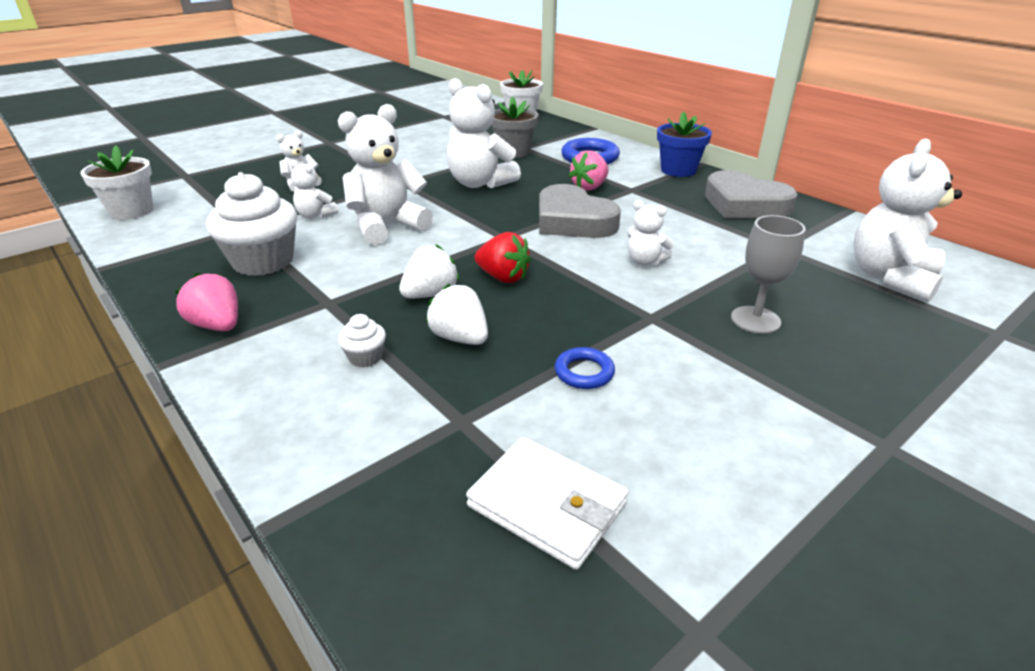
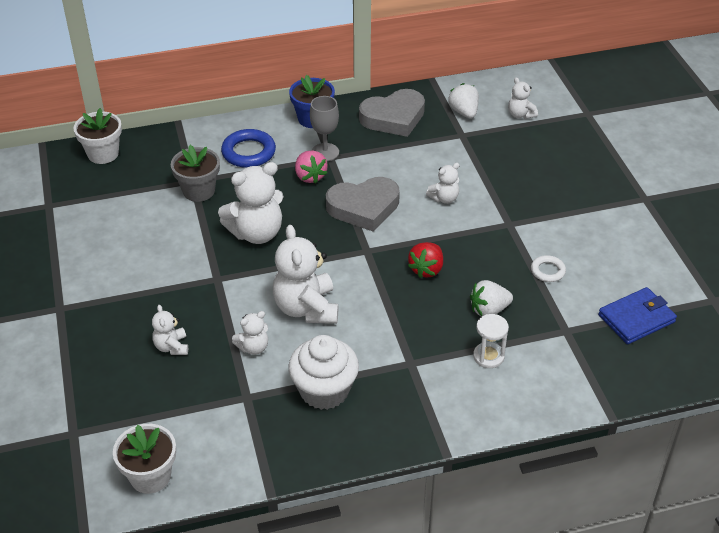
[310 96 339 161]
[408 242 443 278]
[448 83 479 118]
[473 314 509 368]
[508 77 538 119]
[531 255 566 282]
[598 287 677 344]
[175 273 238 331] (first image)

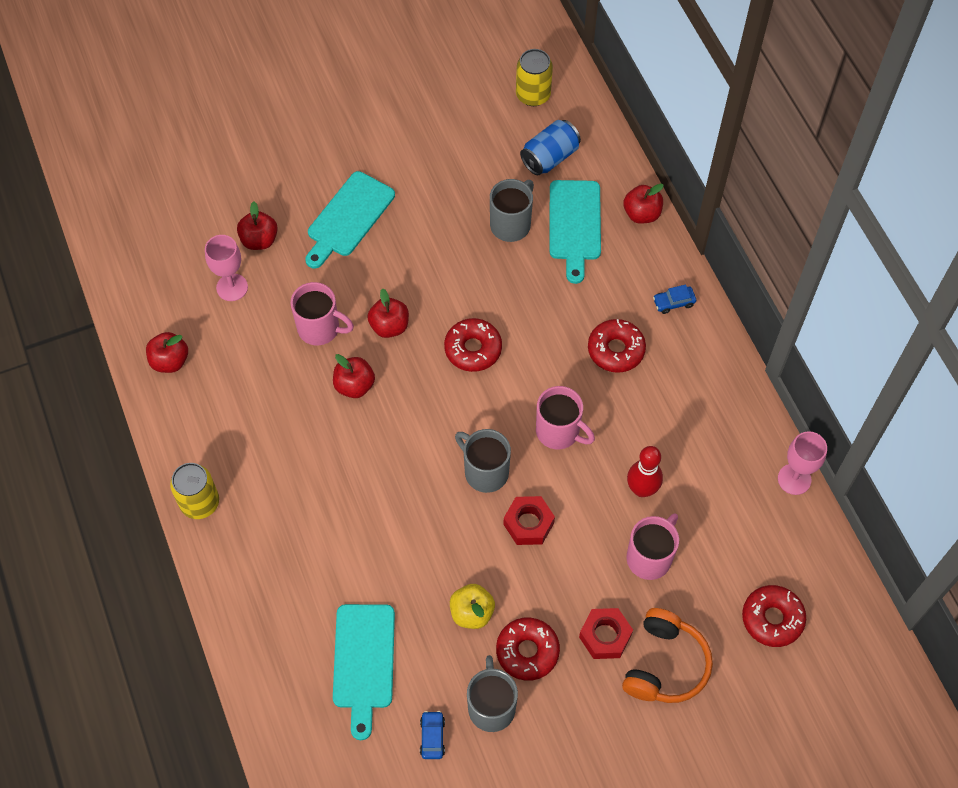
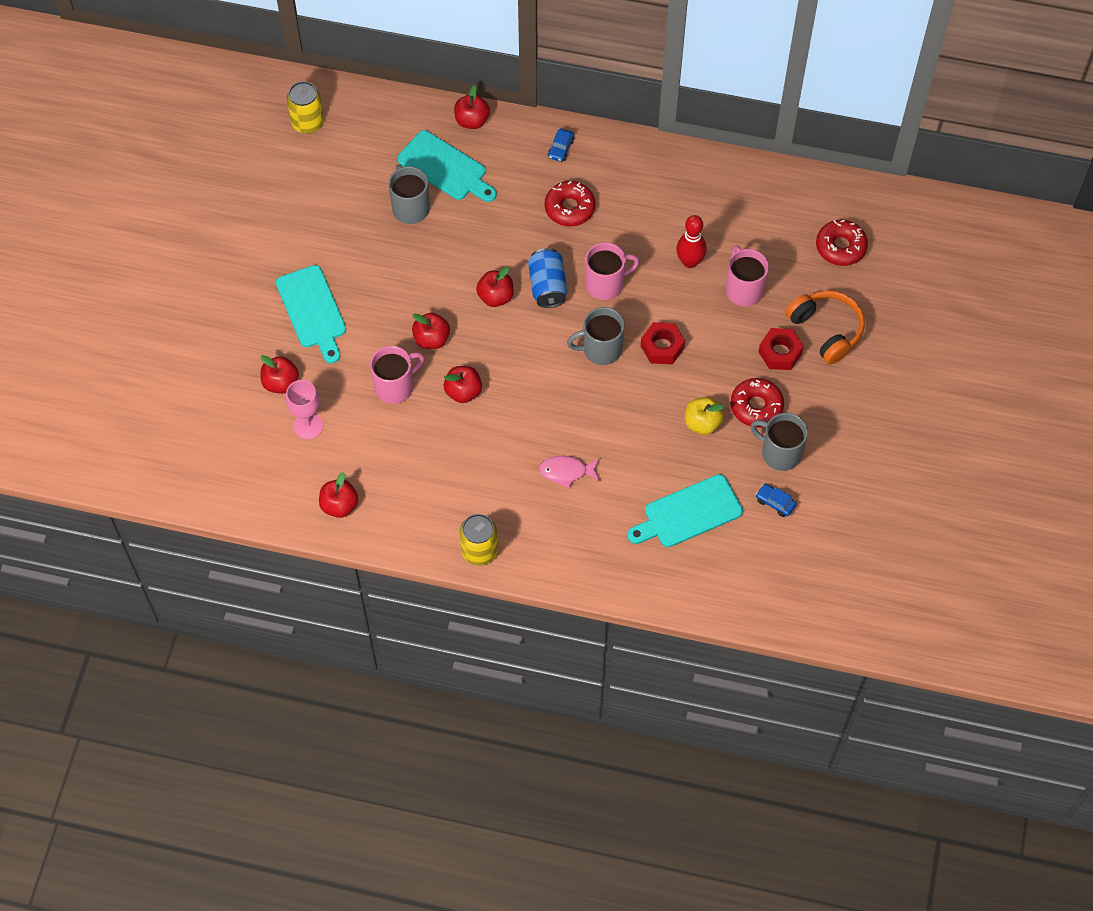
[476 267 514 307]
[528 248 567 308]
[539 456 600 489]
[627 474 743 547]
[778 431 827 495] (first image)

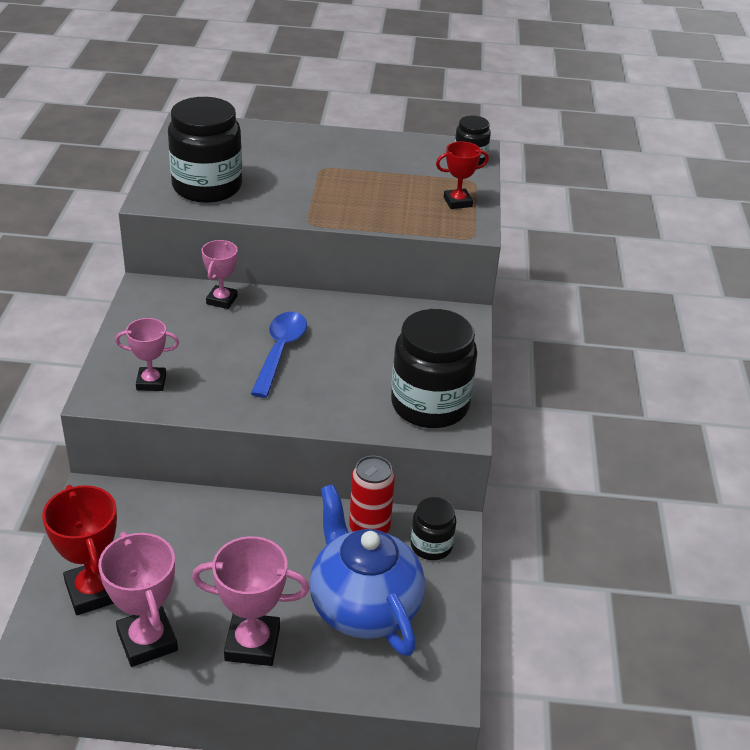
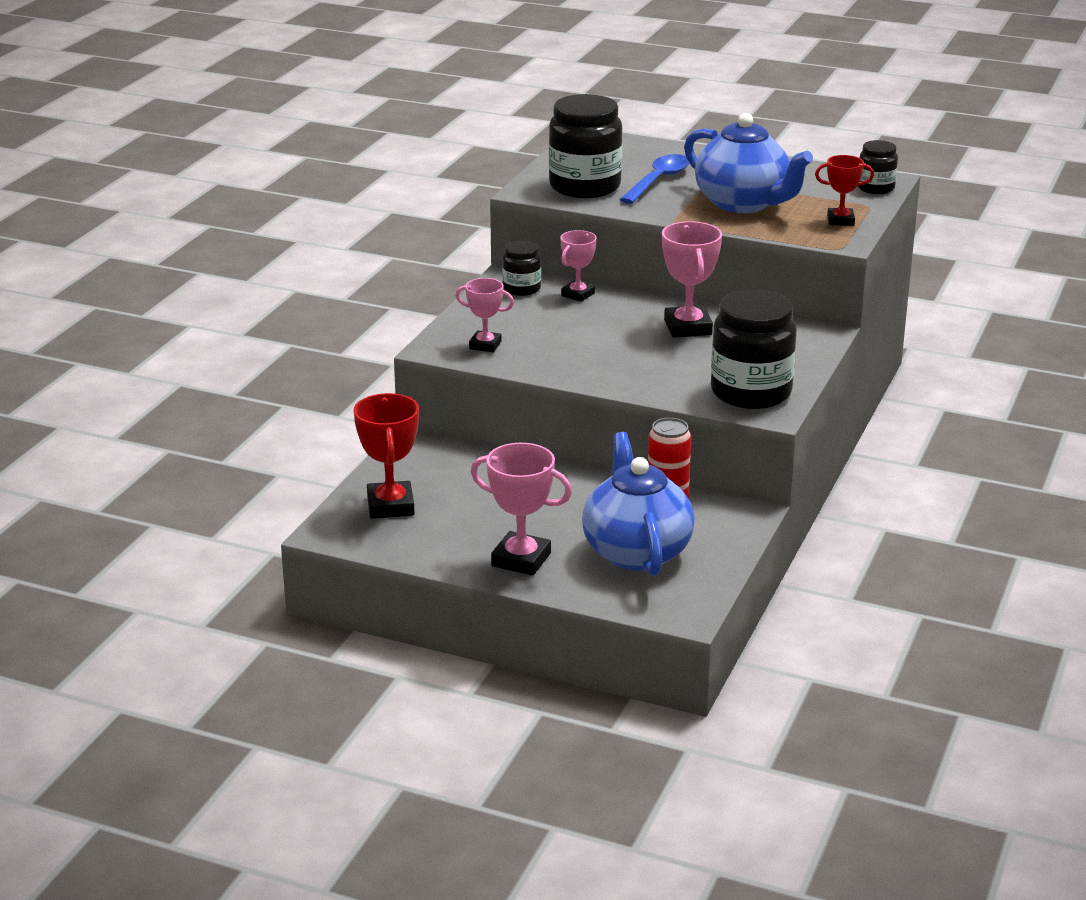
[502 240 541 296]
[619 154 689 204]
[662 221 722 338]
[684 113 813 213]

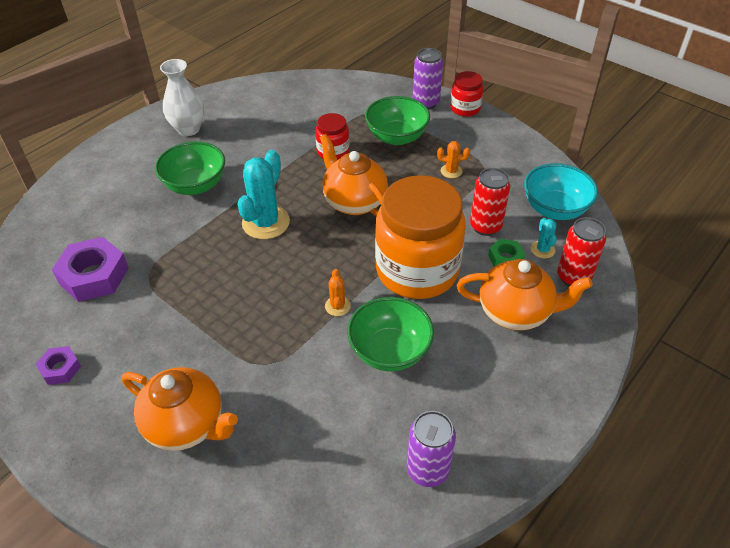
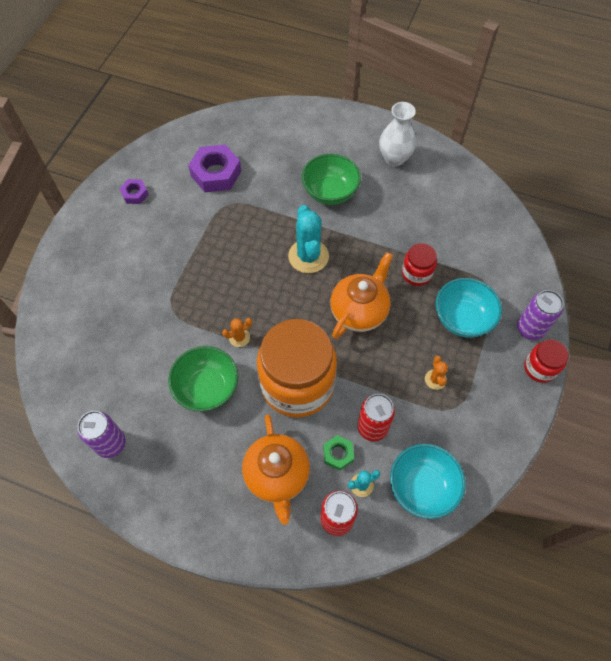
[288 205 329 273]
[435 278 502 338]
[121 367 238 451] (first image)

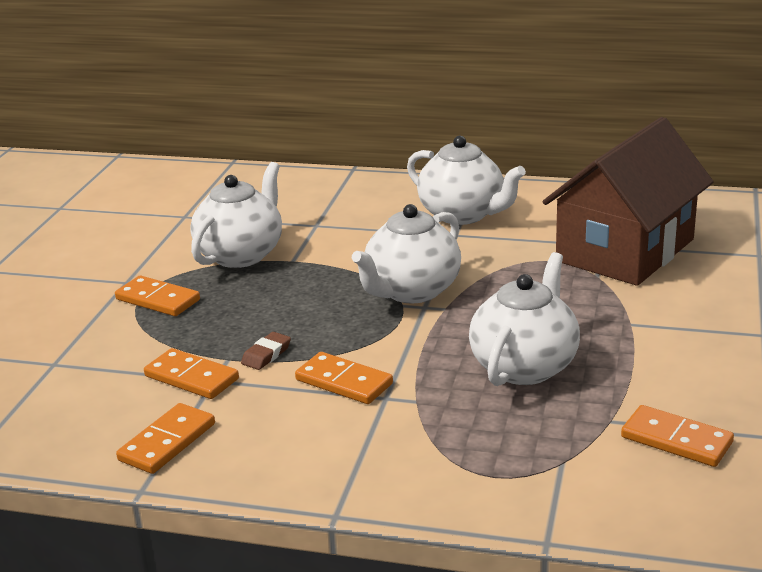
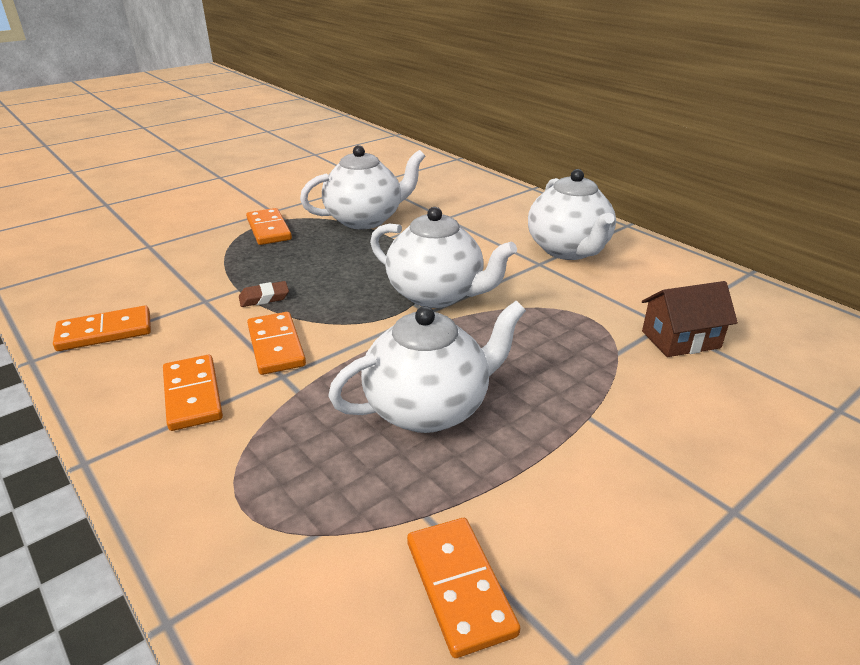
[163 355 223 431]
[370 207 517 308]
[642 281 738 357]

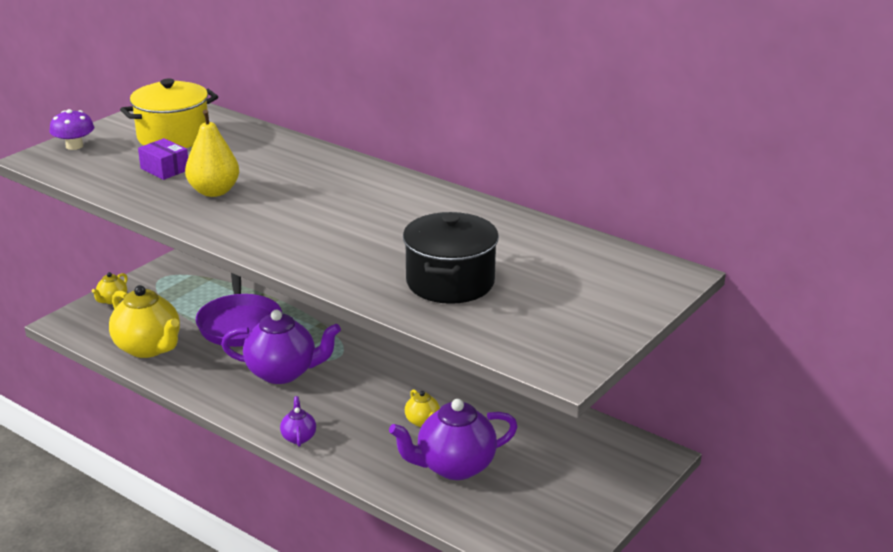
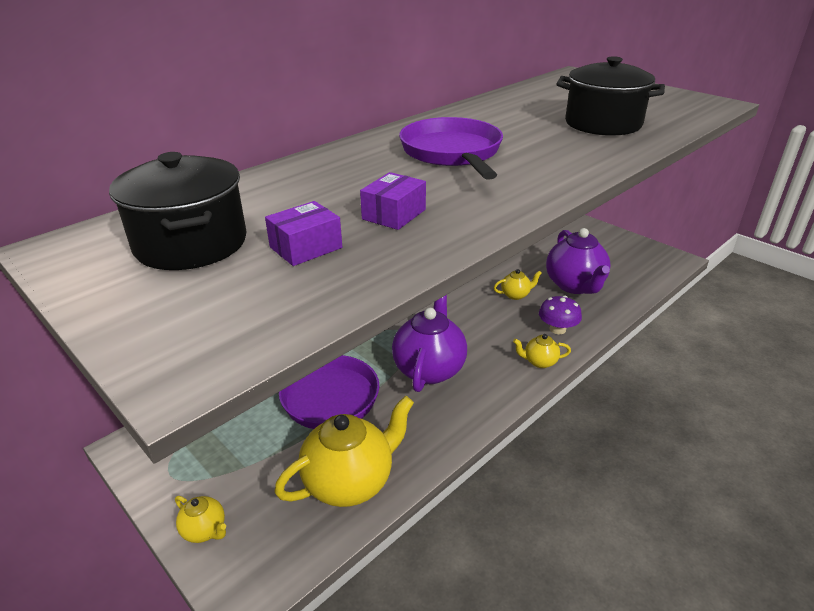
[109 152 247 270]
[360 172 426 230]
[399 117 503 180]
[513 334 571 368]
[539 295 582 334]

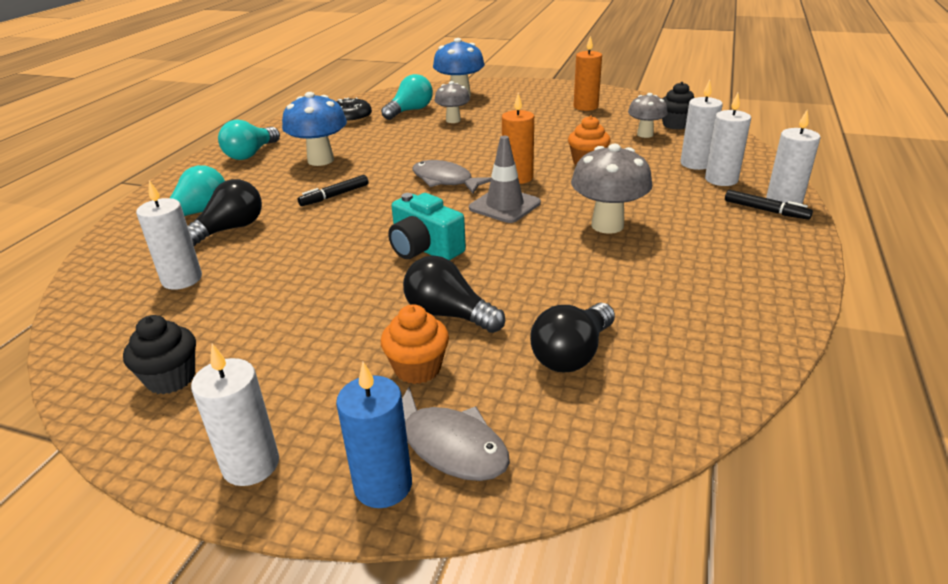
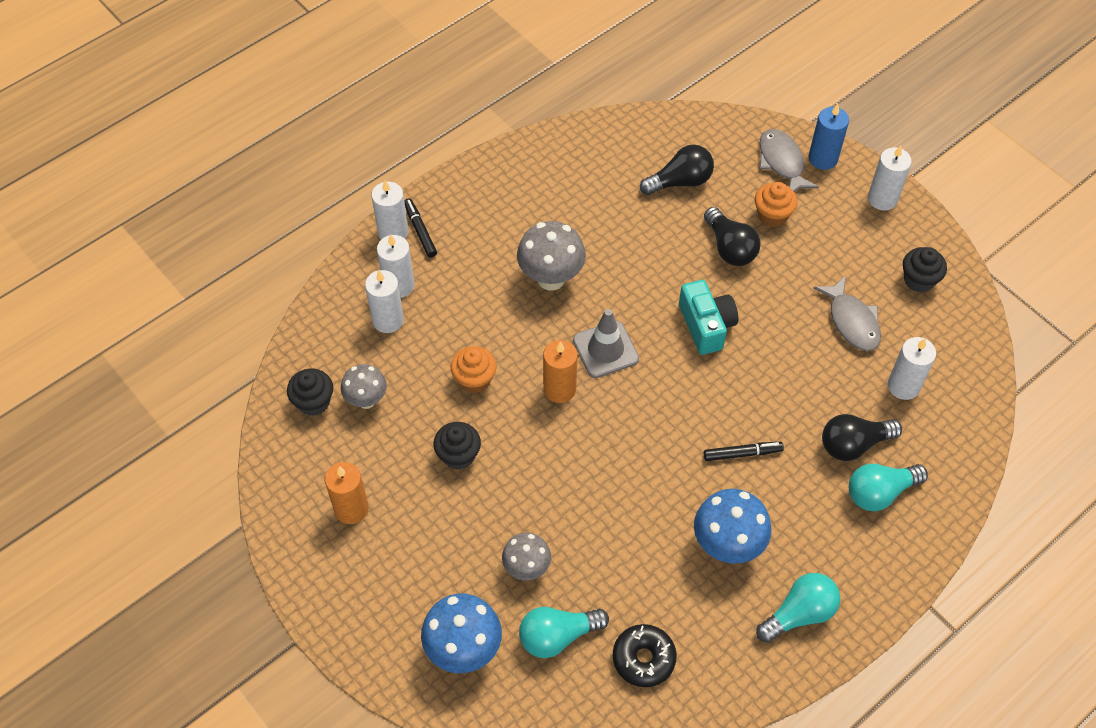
[434 422 481 470]
[813 276 881 351]

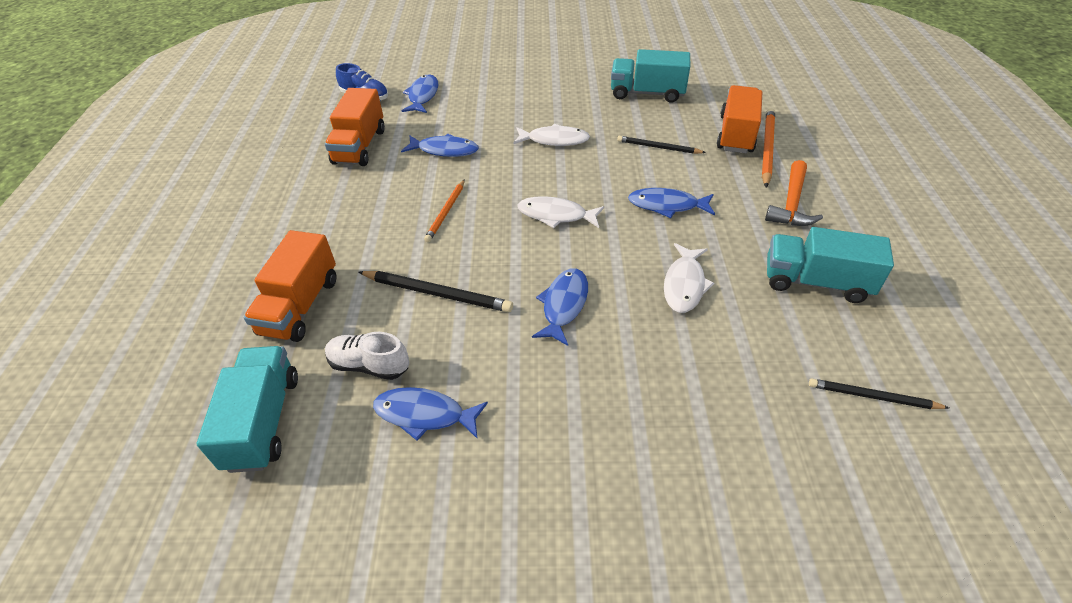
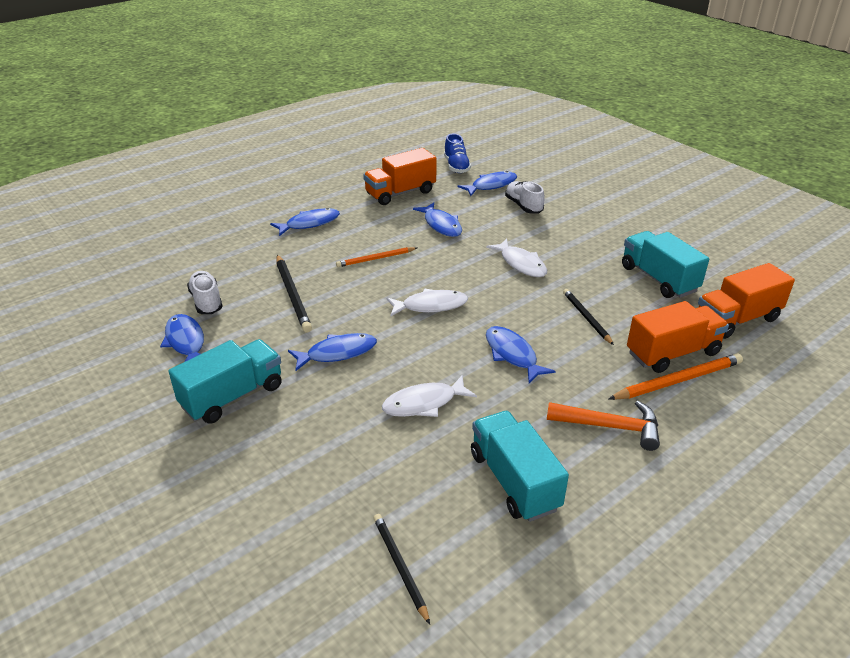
[168 339 282 424]
[270 208 340 236]
[386 289 468 316]
[505 181 545 213]
[547 401 660 451]
[698 263 795 339]

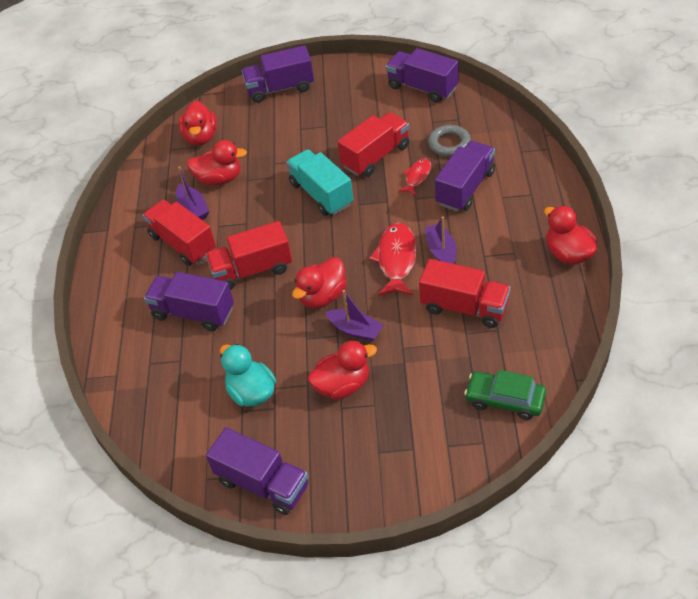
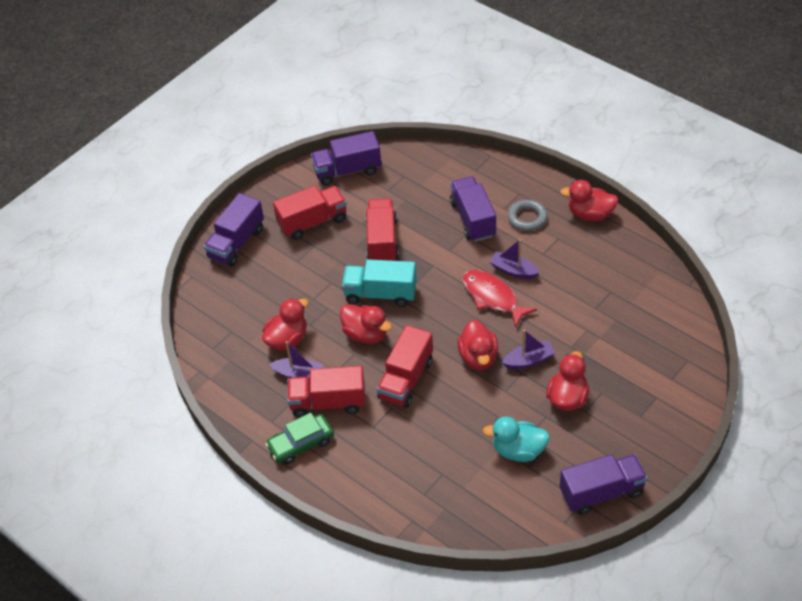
[266 412 334 464]
[273 186 347 240]
[340 304 392 344]
[507 200 547 231]
[144 272 234 331] (first image)
[399 158 431 195] (first image)

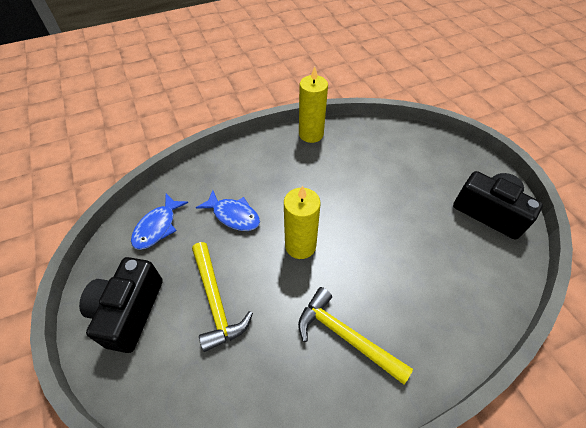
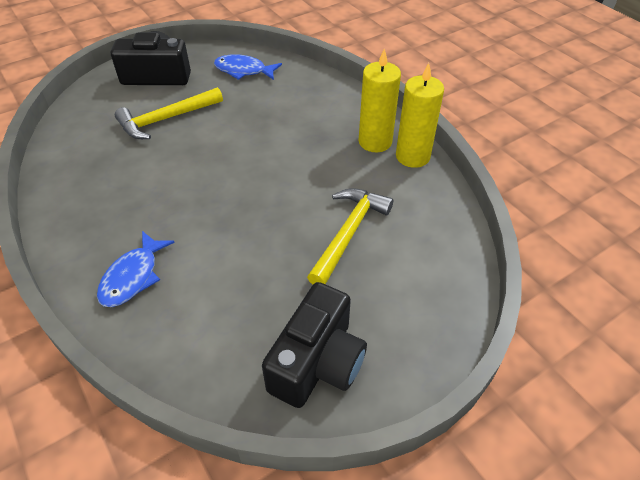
[97 231 175 307]
[307 188 393 285]
[359 48 401 152]

